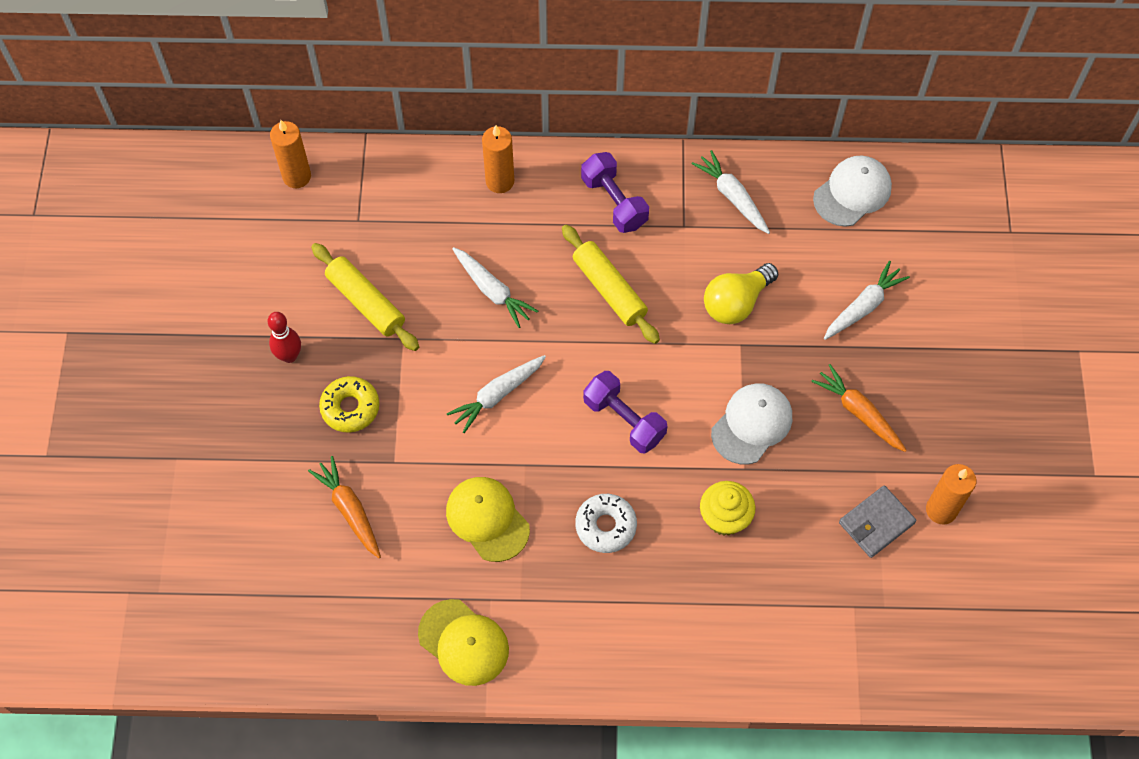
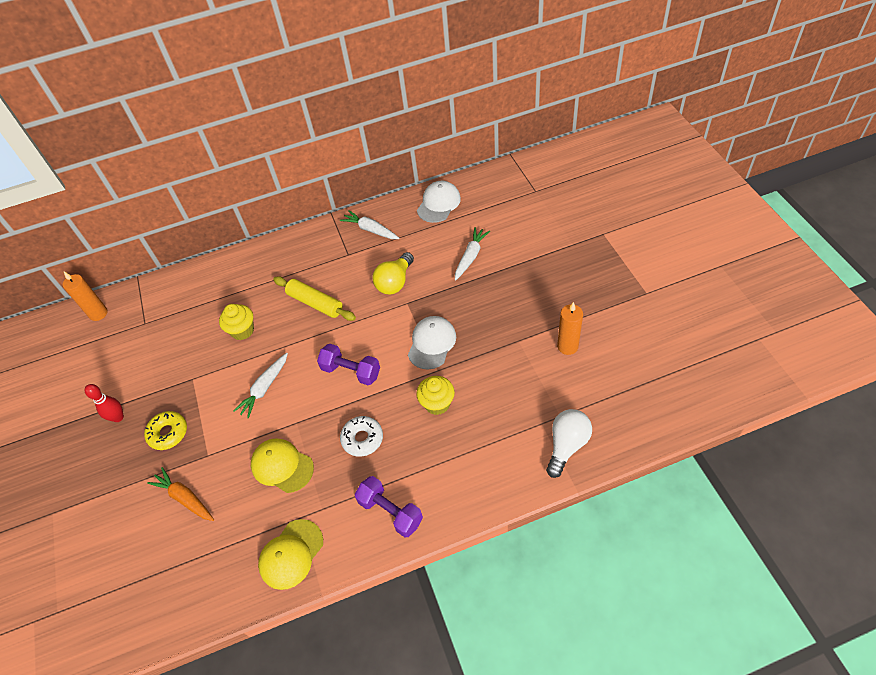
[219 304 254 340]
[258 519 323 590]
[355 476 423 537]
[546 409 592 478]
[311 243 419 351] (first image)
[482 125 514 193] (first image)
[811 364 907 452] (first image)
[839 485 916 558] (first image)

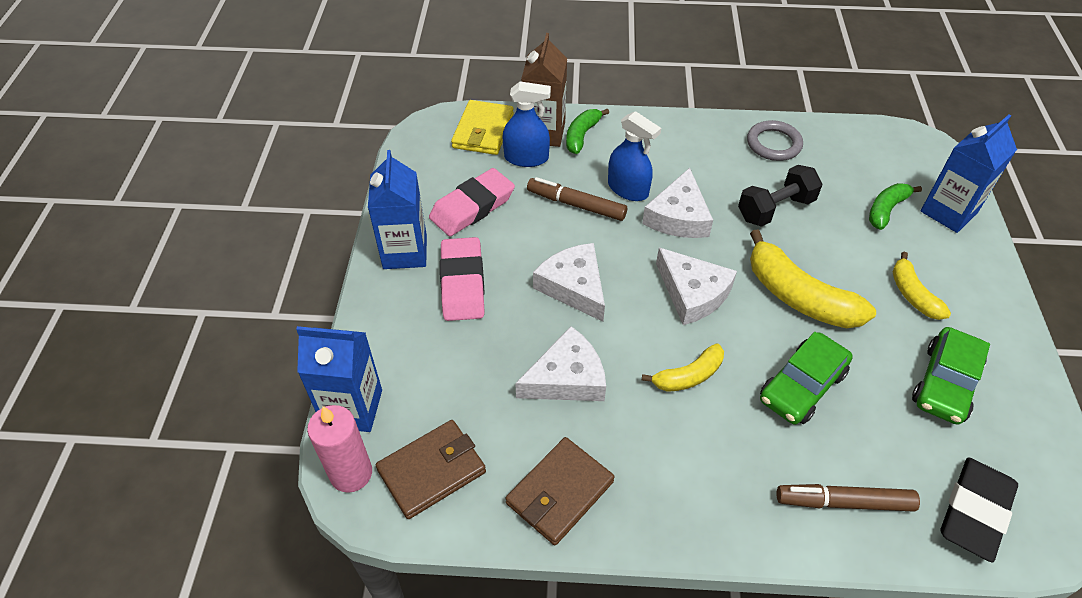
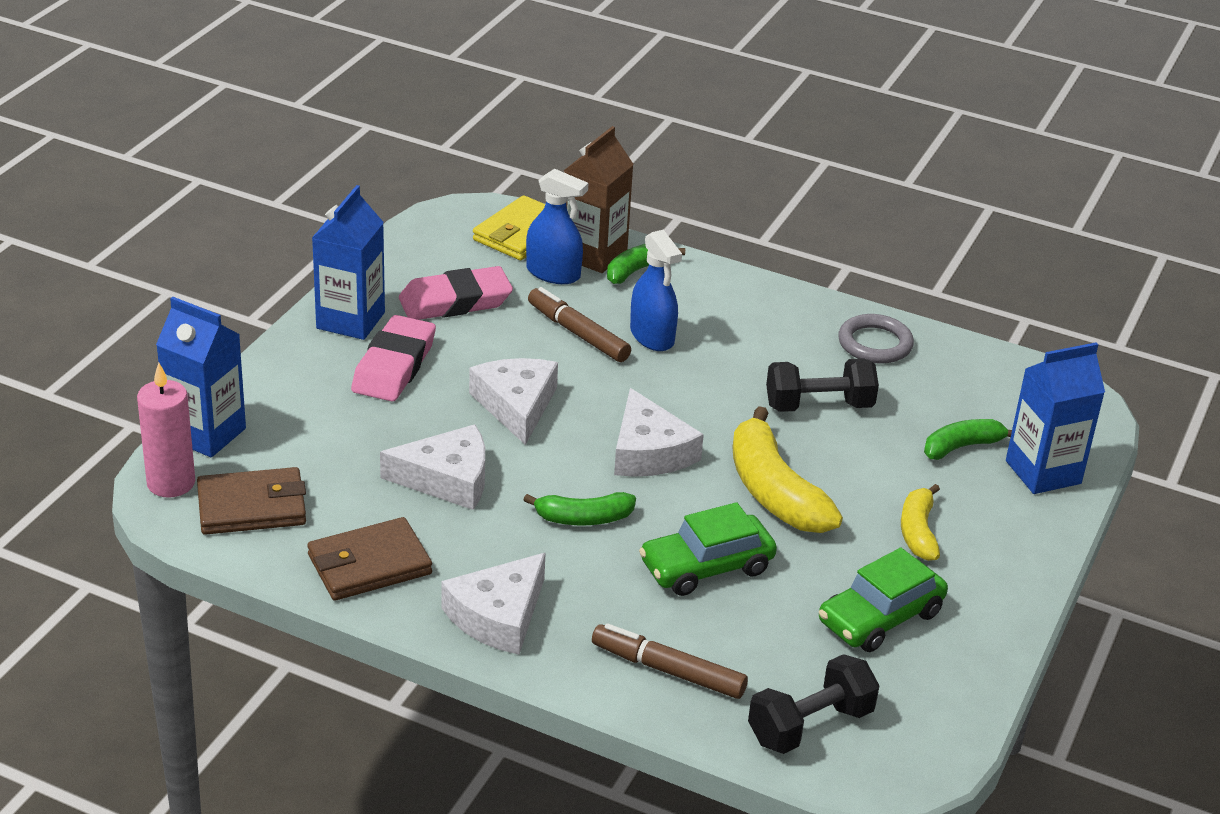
[442 553 546 655]
[524 492 636 525]
[748 654 880 754]

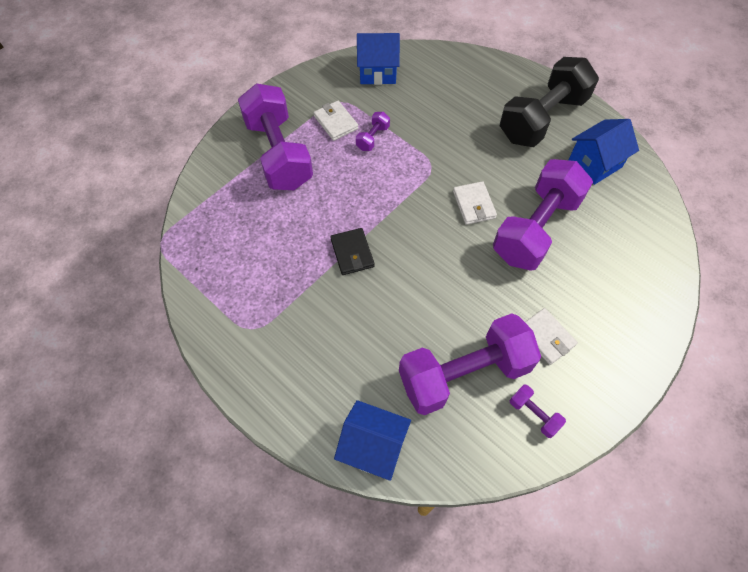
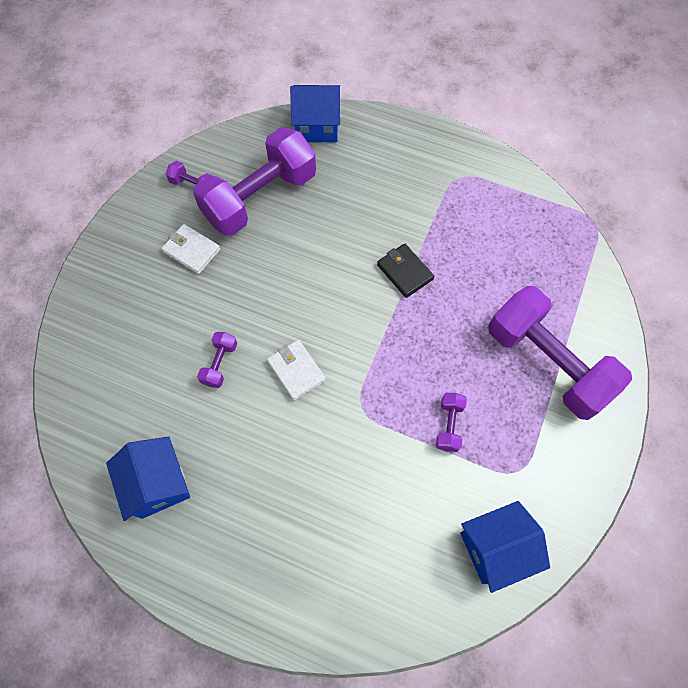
[106 436 190 521]
[197 332 237 388]
[314 101 358 141] (first image)
[500 57 599 147] (first image)

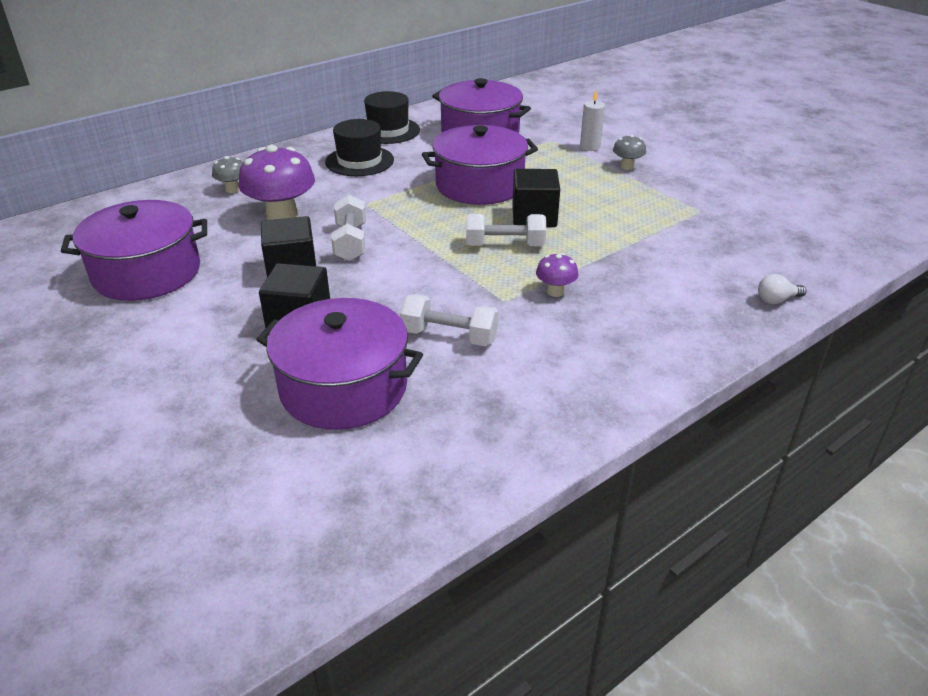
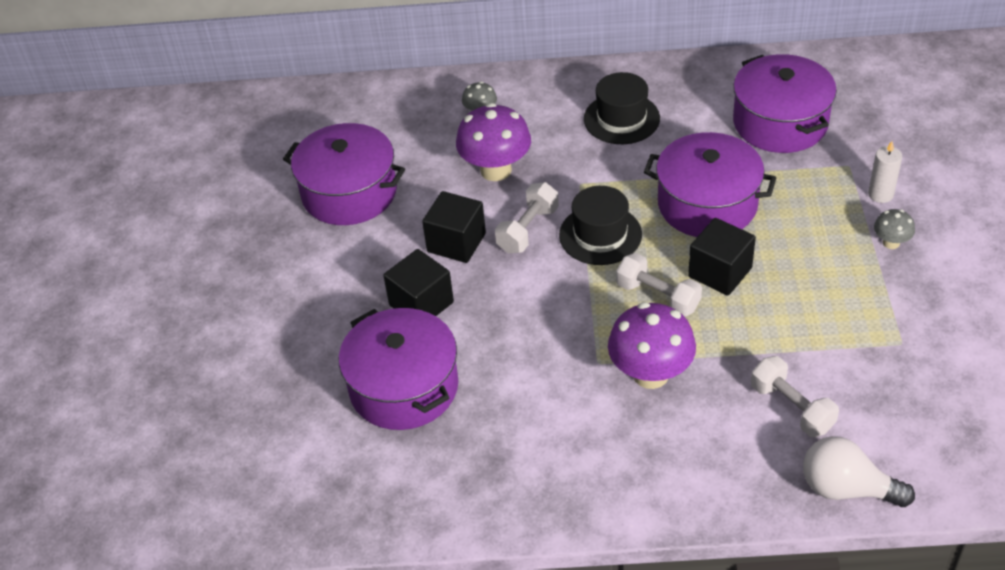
[559 186 642 265]
[608 302 696 389]
[751 356 839 437]
[803 436 915 507]

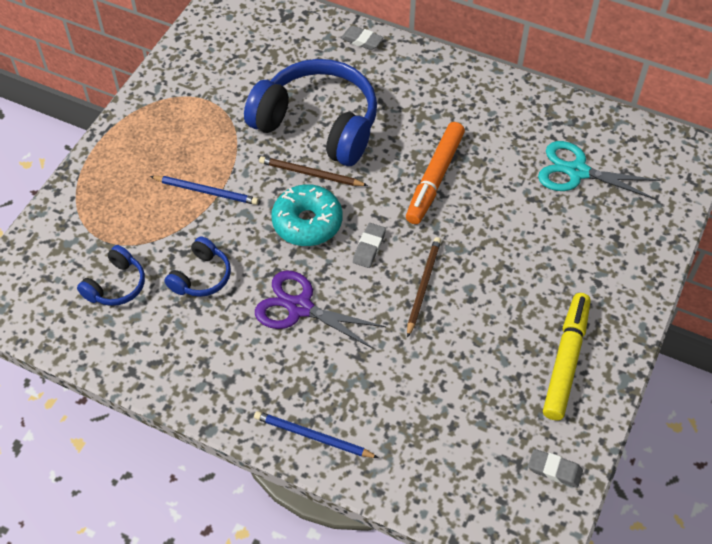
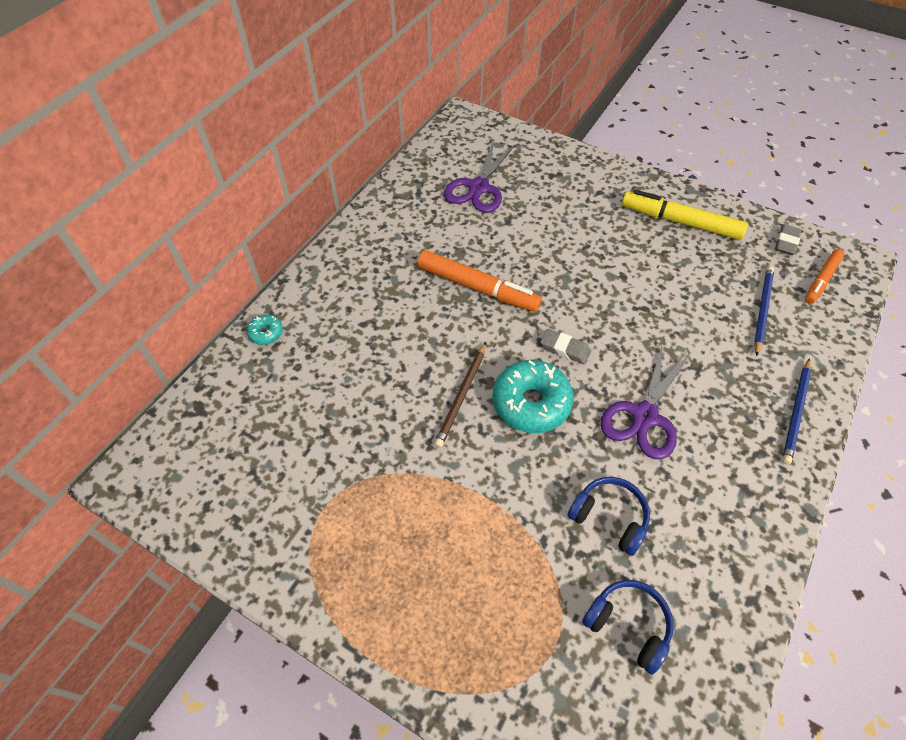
[247 314 283 345]
[444 141 516 213]
[754 266 774 356]
[805 249 845 304]
[244 59 377 166] (first image)
[407 237 441 338] (first image)

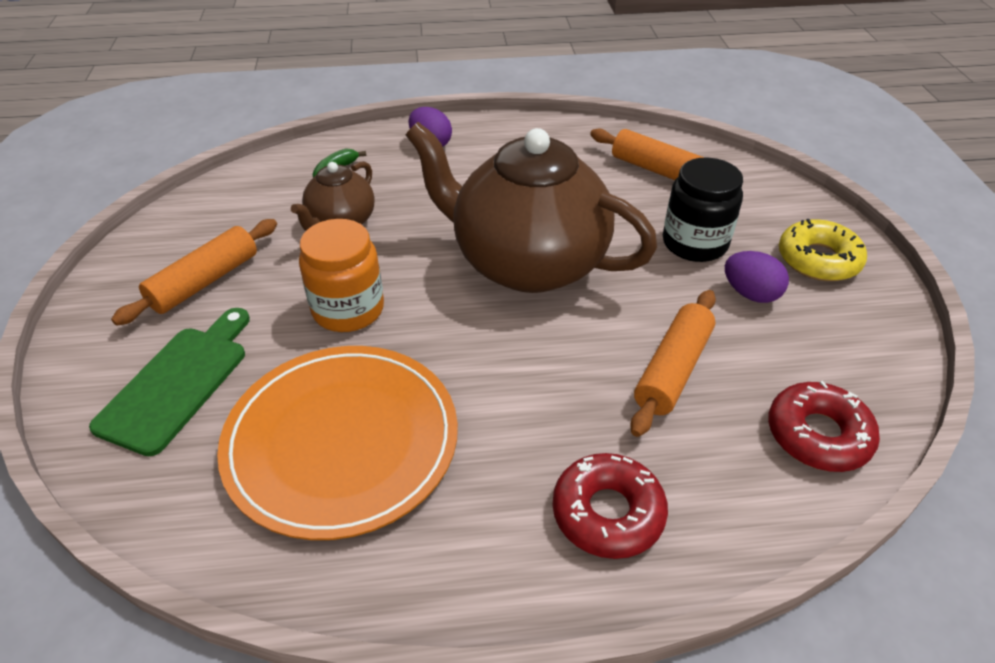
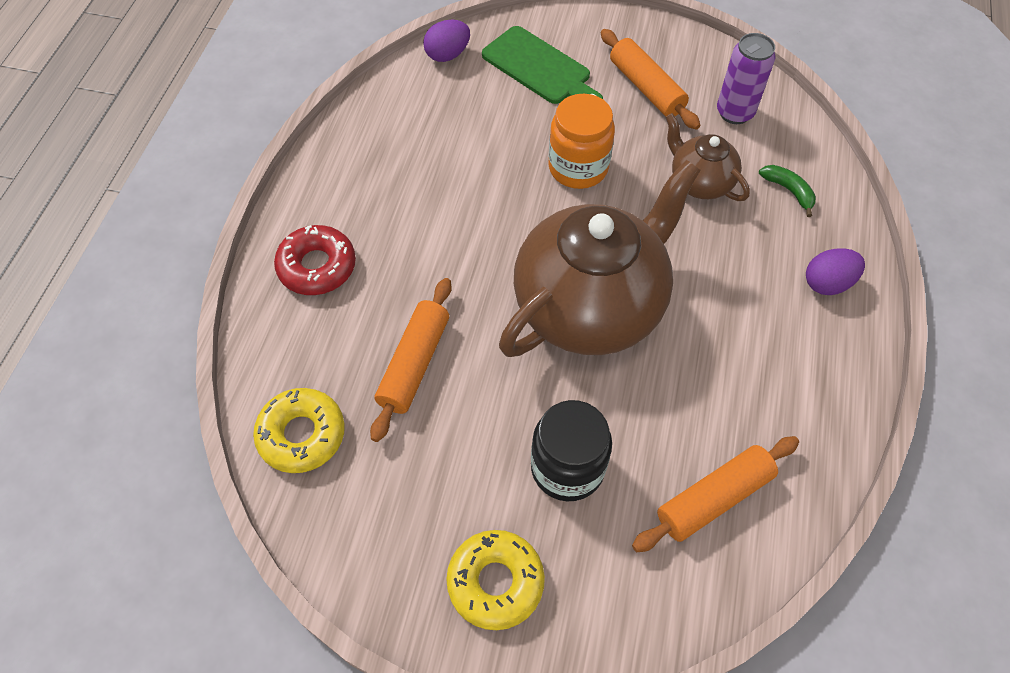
[253 388 345 473]
[370 278 452 442]
[423 20 470 62]
[717 33 775 124]
[217 346 458 540] (first image)

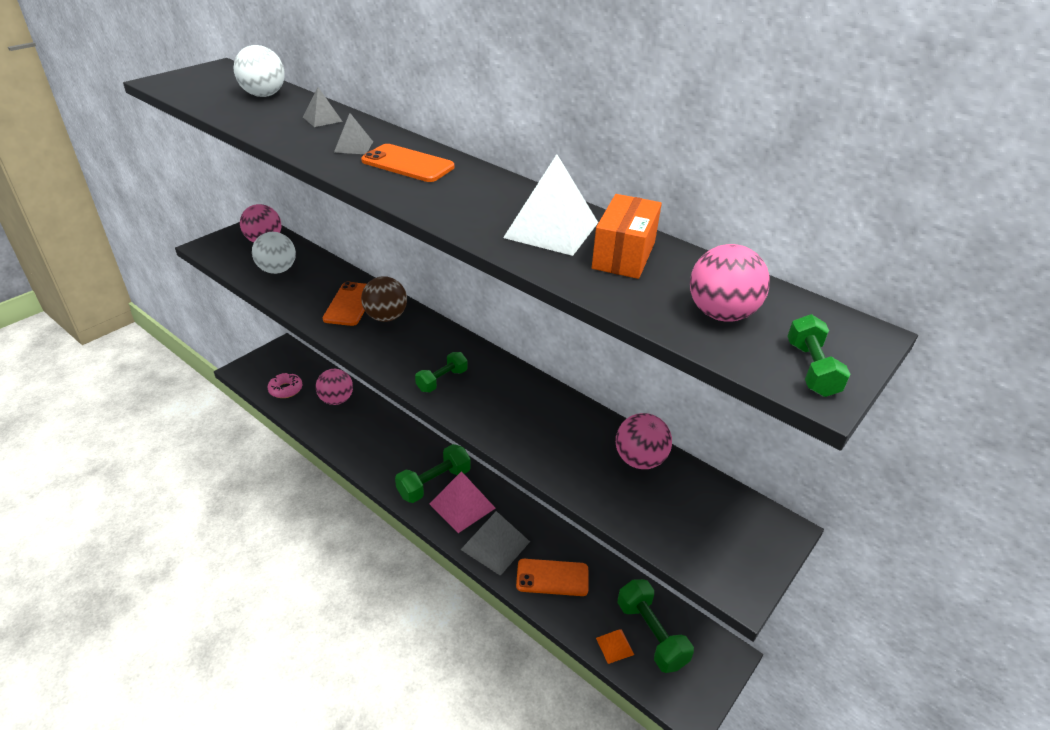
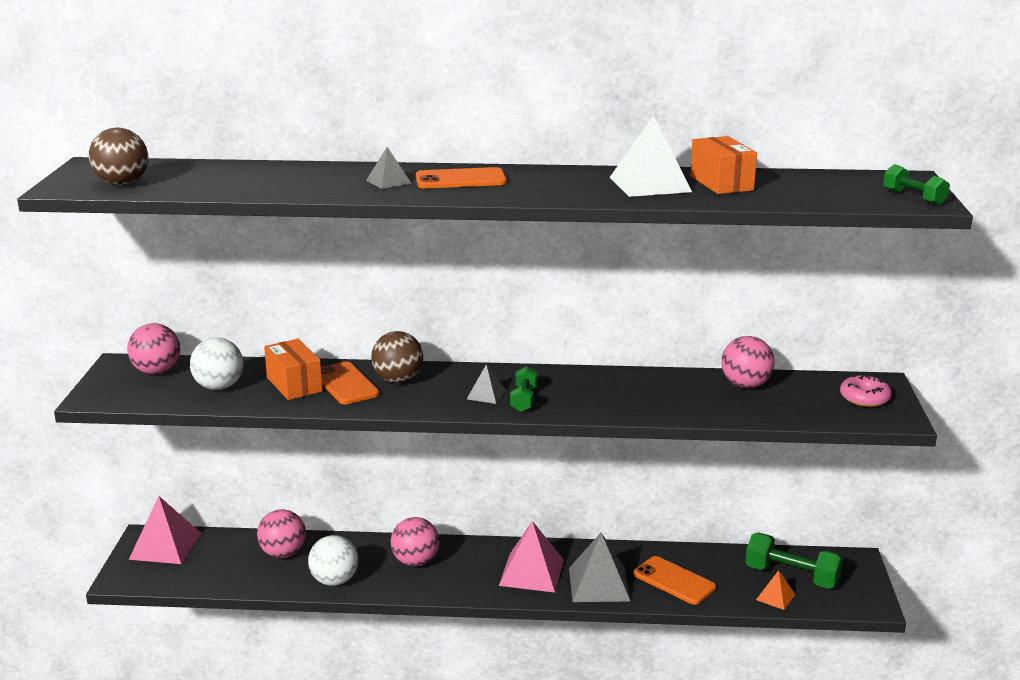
[89 128 148 185]
[129 496 202 564]
[264 339 323 400]
[308 535 358 586]
[391 517 439 566]
[467 364 506 404]
[634 556 716 605]
[840 374 892 407]
[395 444 471 503] (first image)

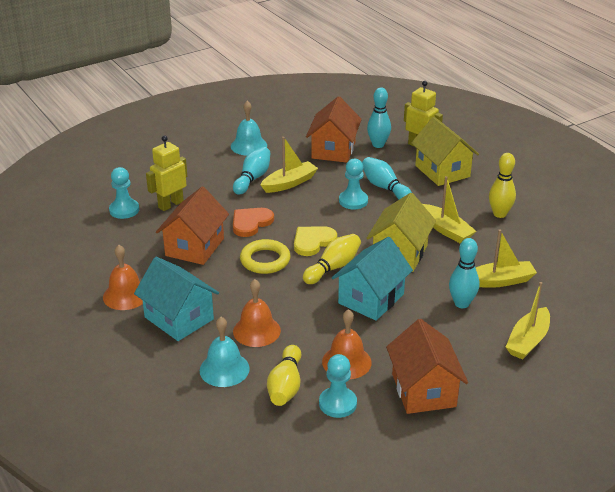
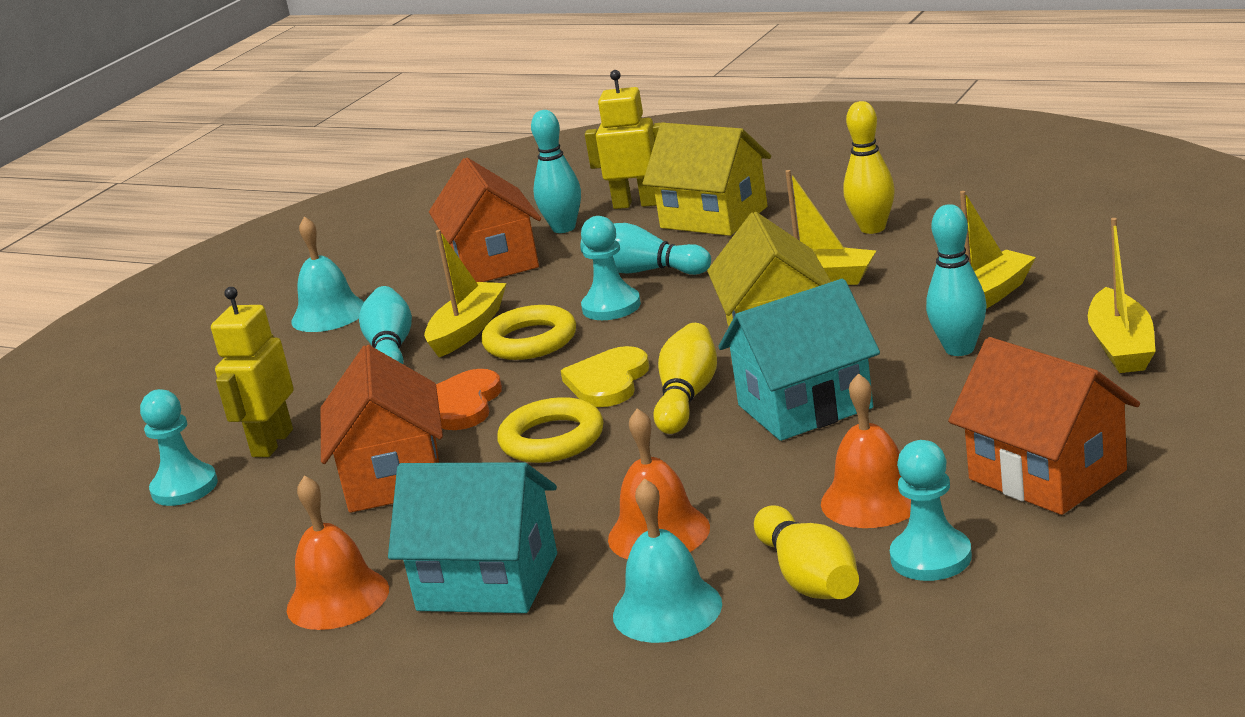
[481 305 576 360]
[718 279 880 441]

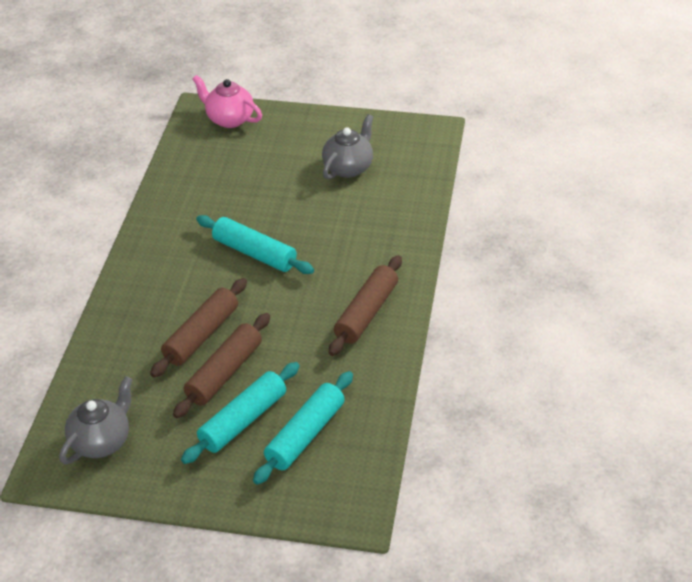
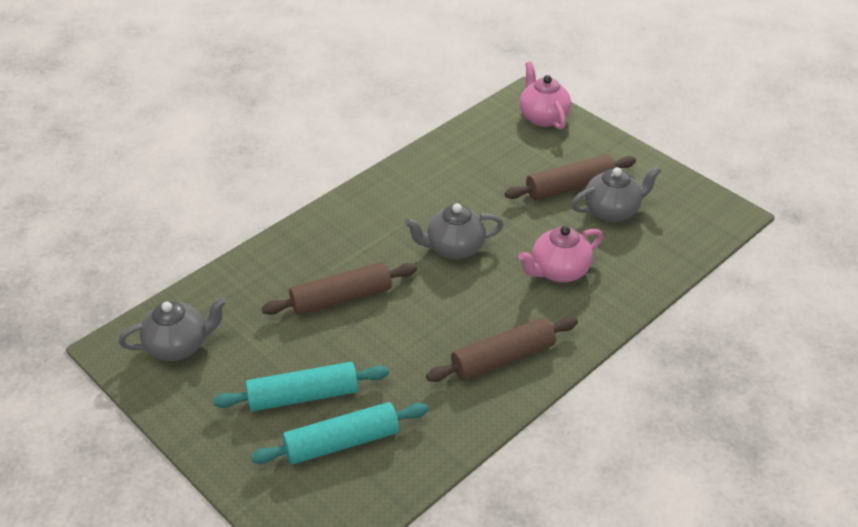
[405 203 504 259]
[505 155 636 200]
[518 226 603 282]

